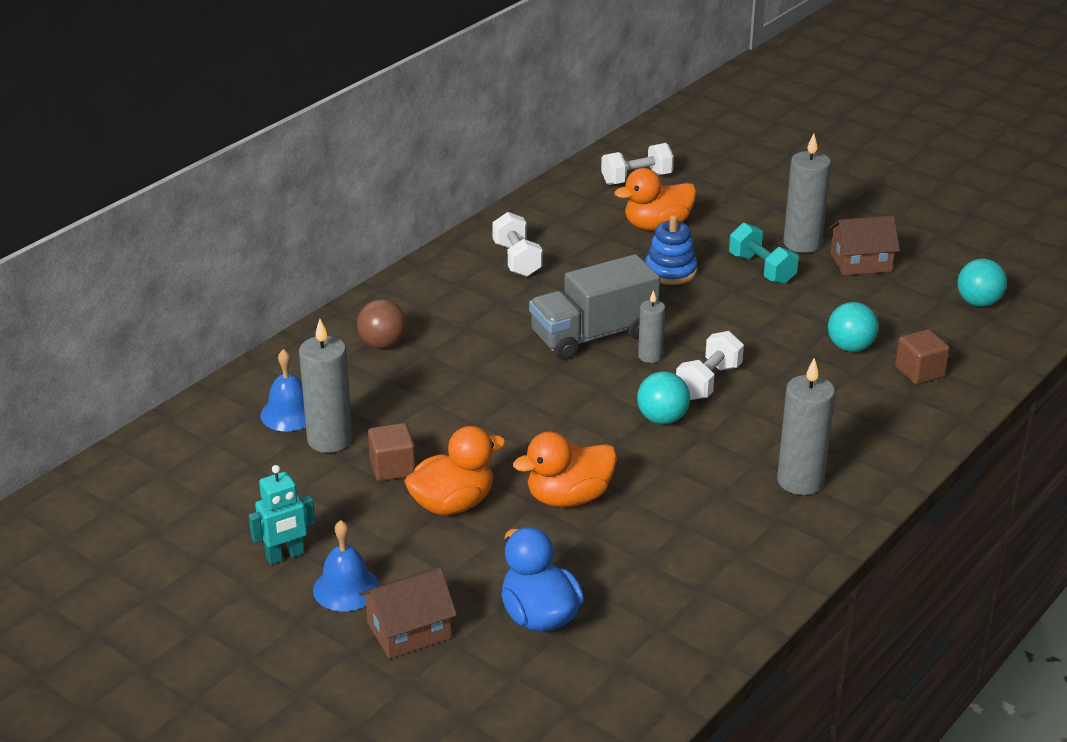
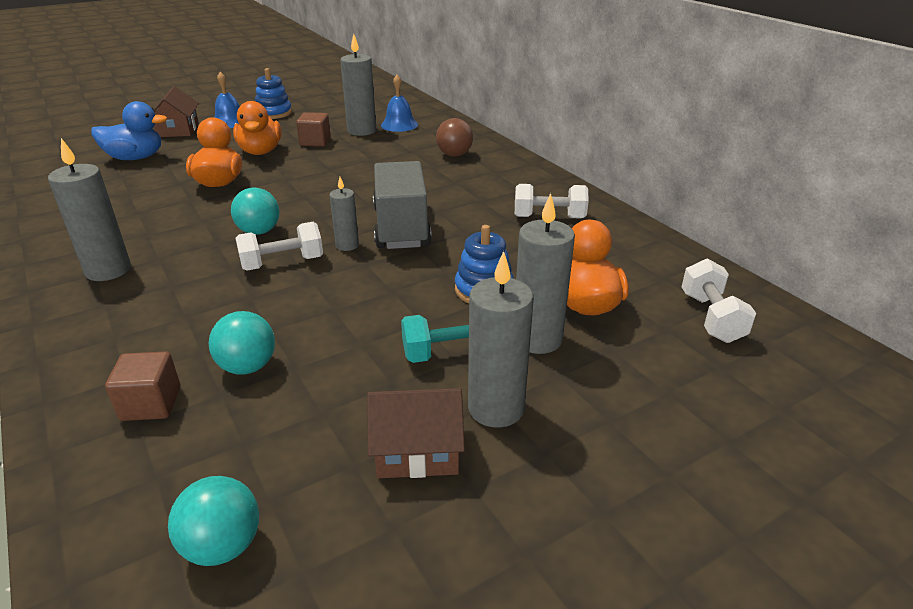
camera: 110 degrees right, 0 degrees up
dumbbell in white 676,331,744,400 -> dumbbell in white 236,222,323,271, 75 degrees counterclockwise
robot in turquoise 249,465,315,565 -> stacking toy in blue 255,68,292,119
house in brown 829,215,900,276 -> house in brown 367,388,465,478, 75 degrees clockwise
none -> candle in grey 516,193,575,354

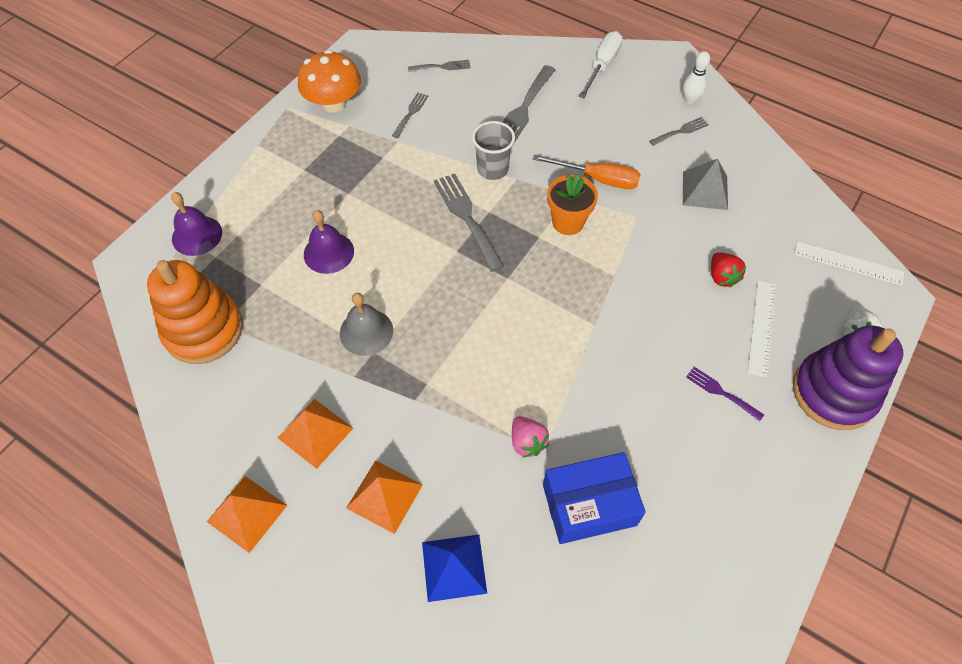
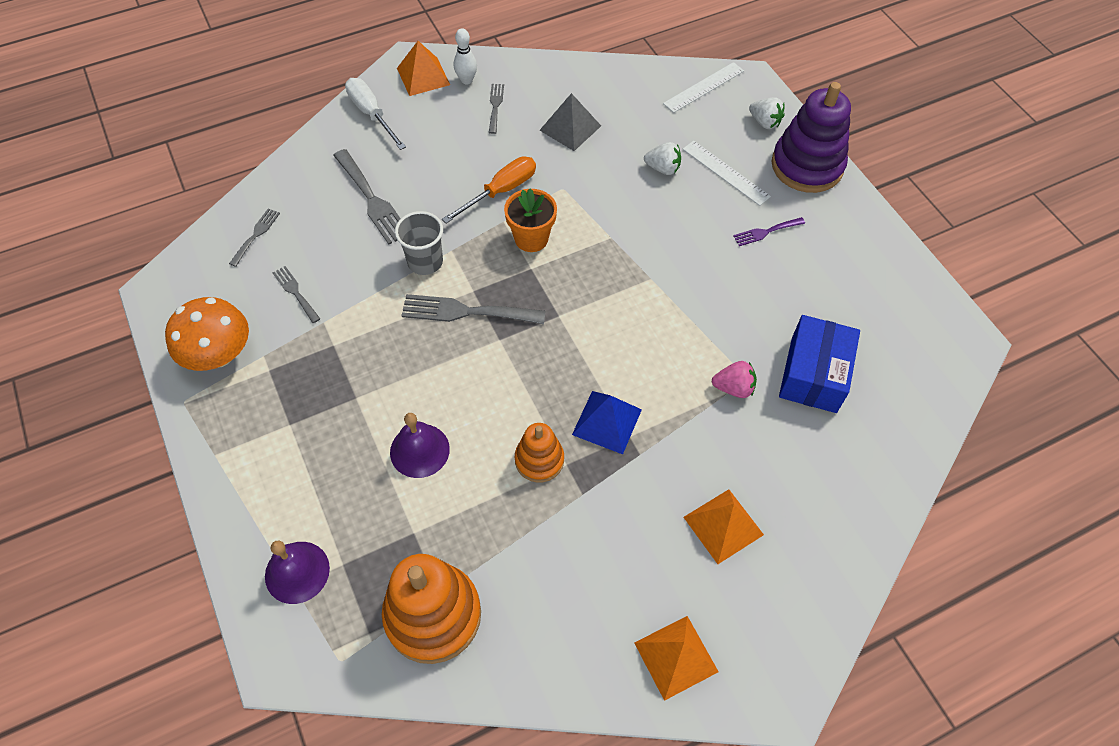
camera: 60 degrees left, 0 degrees up
pyramid in orange 278,399,353,469 -> pyramid in orange 397,41,450,96, moved
bell in grey 340,293,393,356 -> stacking toy in orange 515,423,564,483
pyramid in blue 422,535,487,602 -> pyramid in blue 572,391,642,454, moved
strawberry in red 711,252,746,288 -> strawberry in white 644,142,681,175

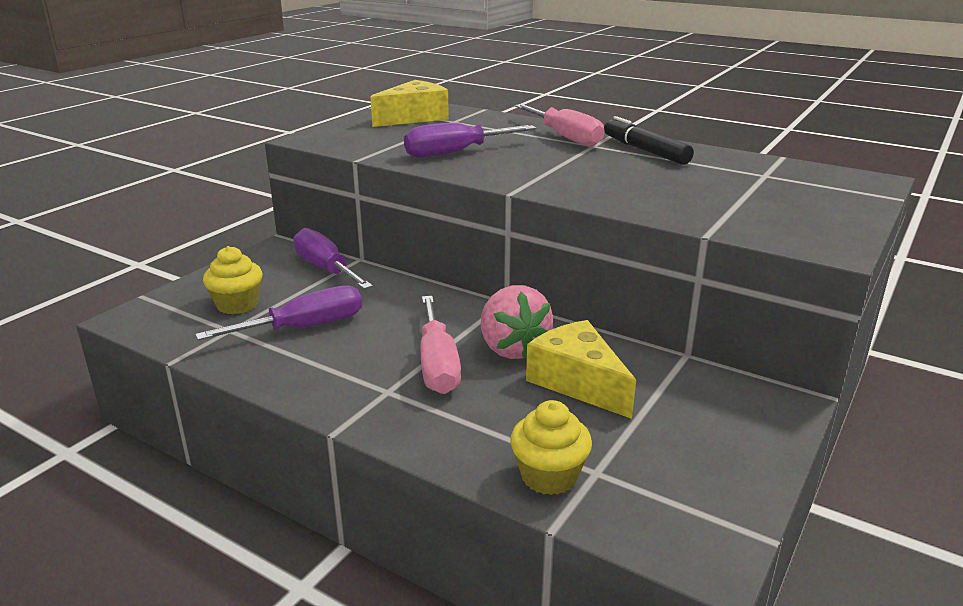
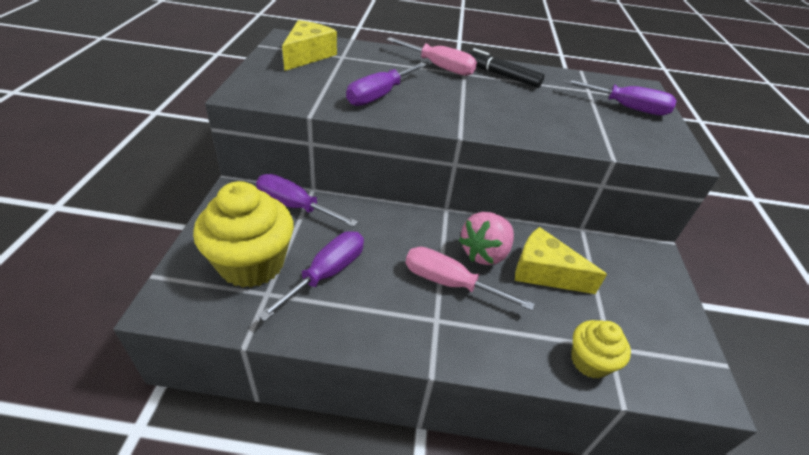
camera: 30 degrees left, 15 degrees up
cupcake in yellow 203,246,262,314 -> cupcake in yellow 193,181,294,288, x1.84
screwdriver in pink 420,296,461,394 -> screwdriver in pink 406,247,535,311, 150 degrees clockwise
strawberry in pink 481,285,553,359 -> strawberry in pink 459,212,514,265, 90 degrees clockwise
none -> screwdriver in purple 563,79,677,116

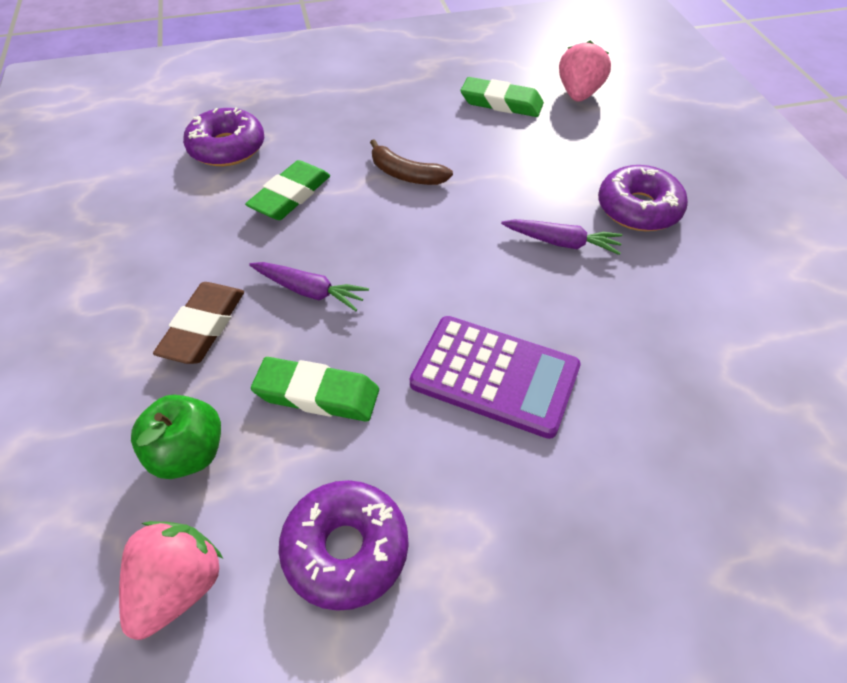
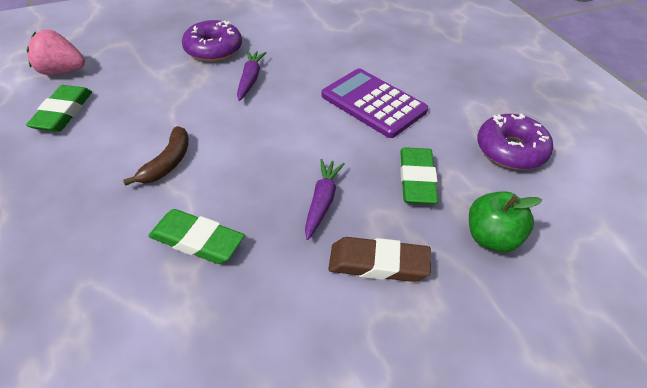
camera: 100 degrees left, 5 degrees down
calculator in purple 410,316,581,439 -> calculator in purple 322,68,428,138, 60 degrees counterclockwise
strawberry in pink 119,521,223,640 -> none
donut in purple 183,107,264,166 -> none

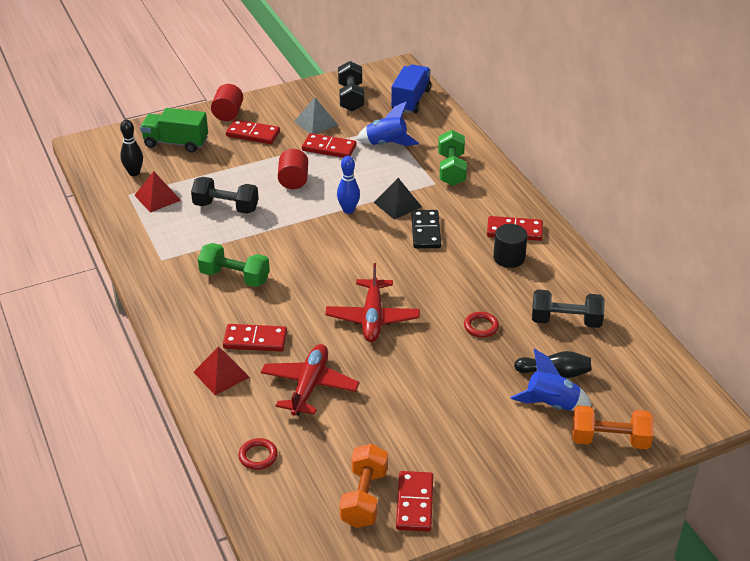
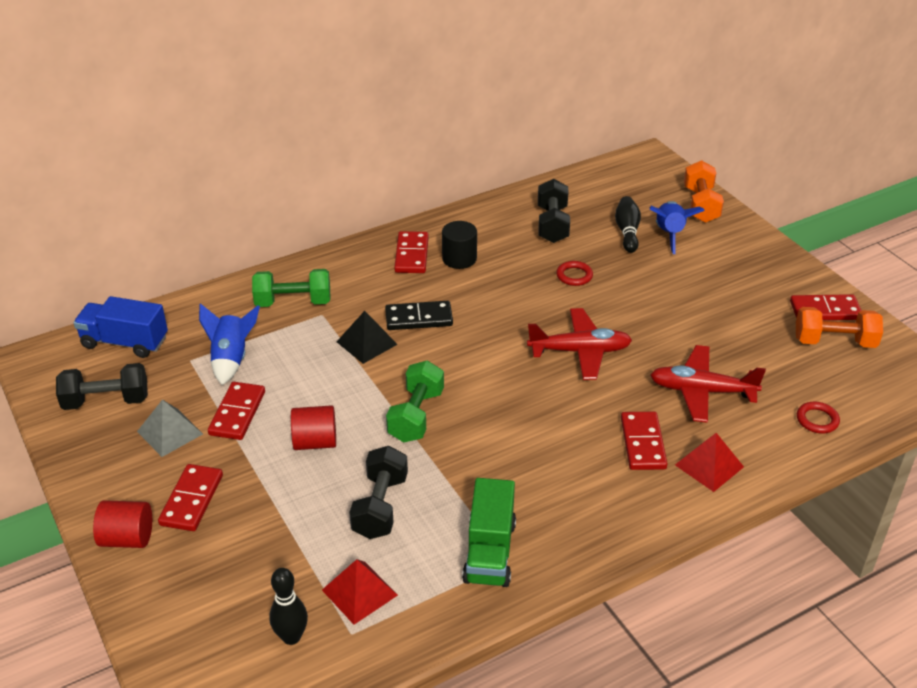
camera: 95 degrees left, 0 degrees up
dumbbell in green 198,243,270,287 -> dumbbell in green 386,360,444,442, moved
truck in green 140,108,208,153 -> truck in green 462,478,516,587, moved
bowling pin in blue 337,156,360,214 -> none

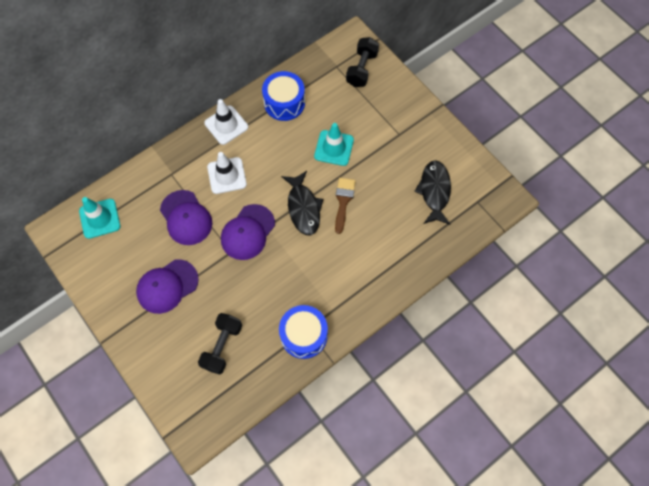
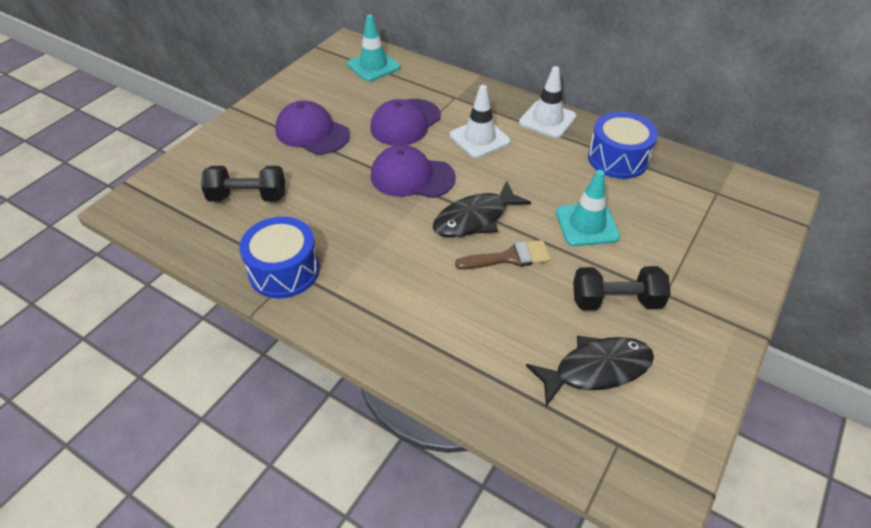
camera: 70 degrees right, 20 degrees down
dumbbell in black 346,37,379,87 -> dumbbell in black 573,266,671,310, moved

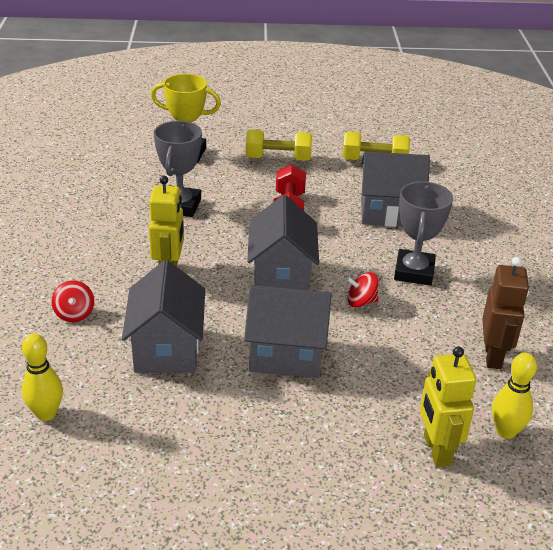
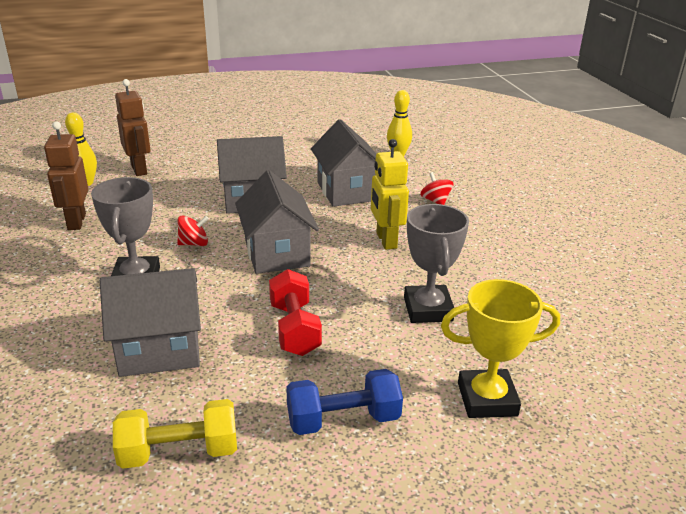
camera: 165 degrees right, 5 degrees down
robot in yellow 420,347,476,467 -> robot in brown 115,79,150,176
dumbbell in yellow 246,129,312,161 -> dumbbell in blue 286,369,403,435

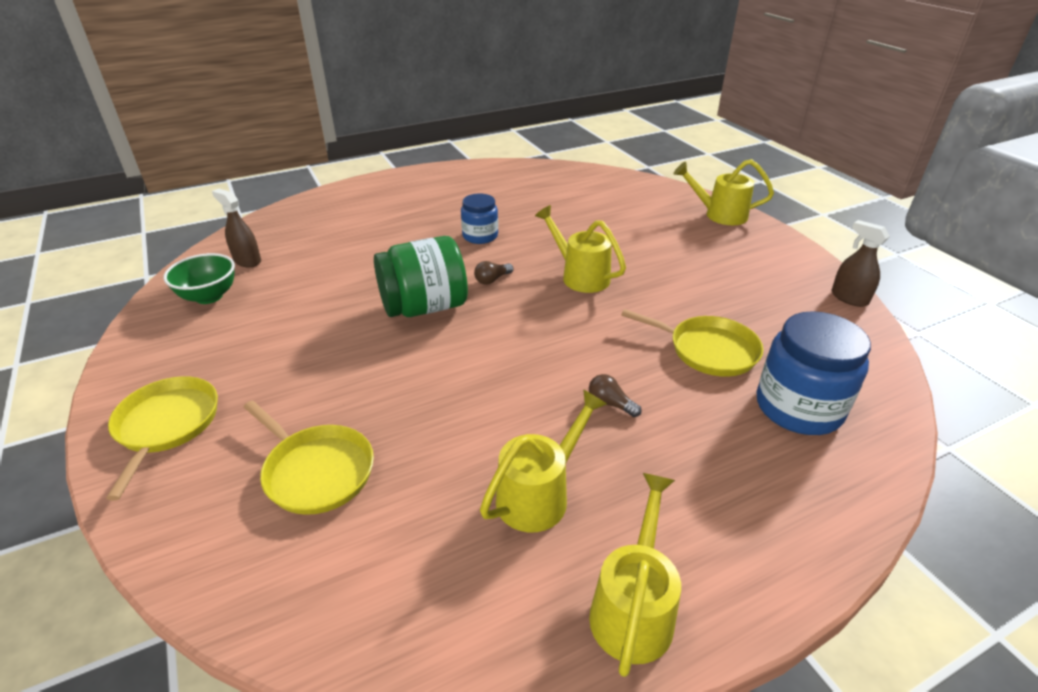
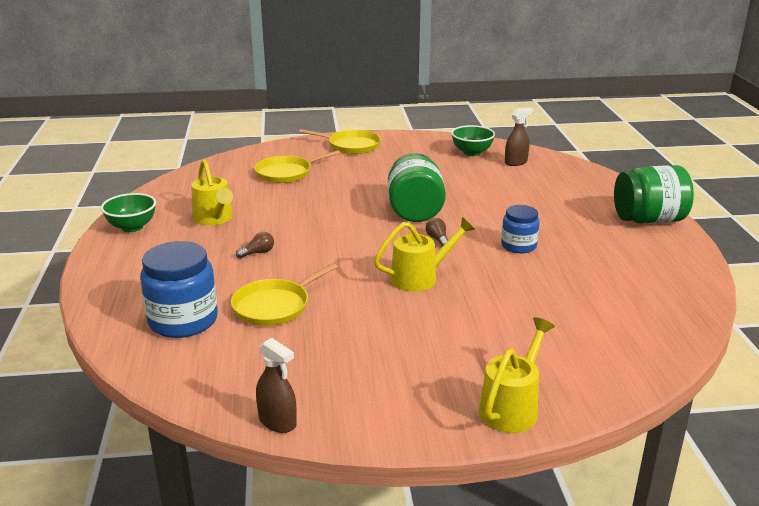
camera: 110 degrees right, 10 degrees down
watering can in yellow 589,473,681,677 -> bowl in green 101,193,156,232
spray bottle in brown 832,220,890,307 -> spray bottle in brown 256,338,297,433, 60 degrees clockwise
none -> jar in green 614,165,694,224

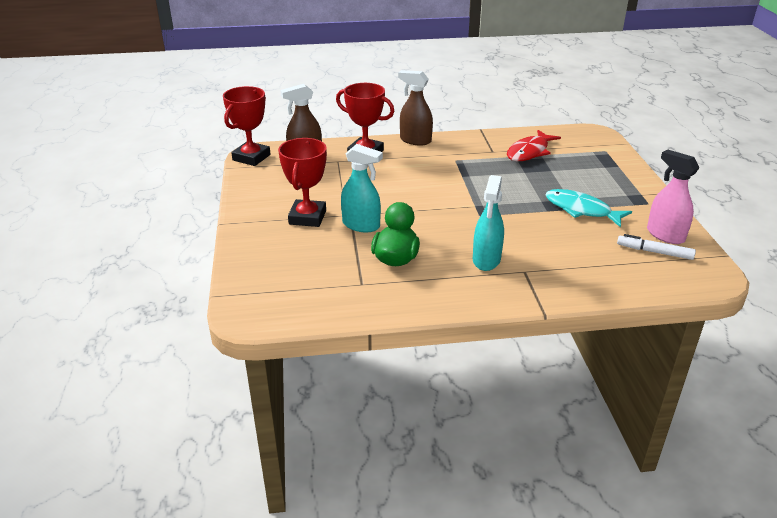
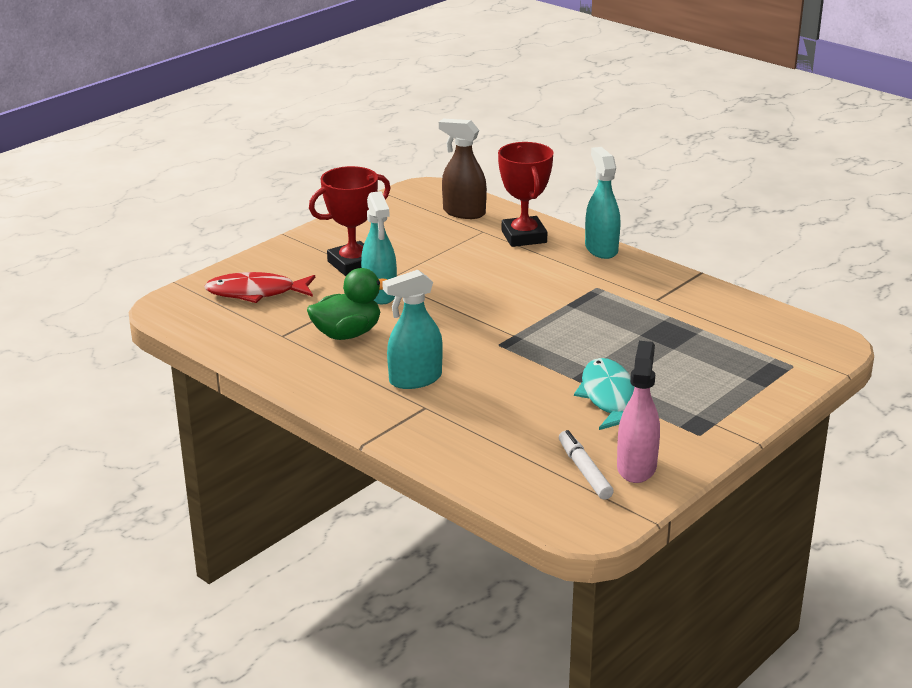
camera: 50 degrees right, 5 degrees down
fish in red 507,130,561,161 -> fish in red 204,272,315,303, moved
spray bottle in brown 398,70,433,146 -> spray bottle in turquoise 585,147,620,259
trophy in red 223,86,271,166 -> none

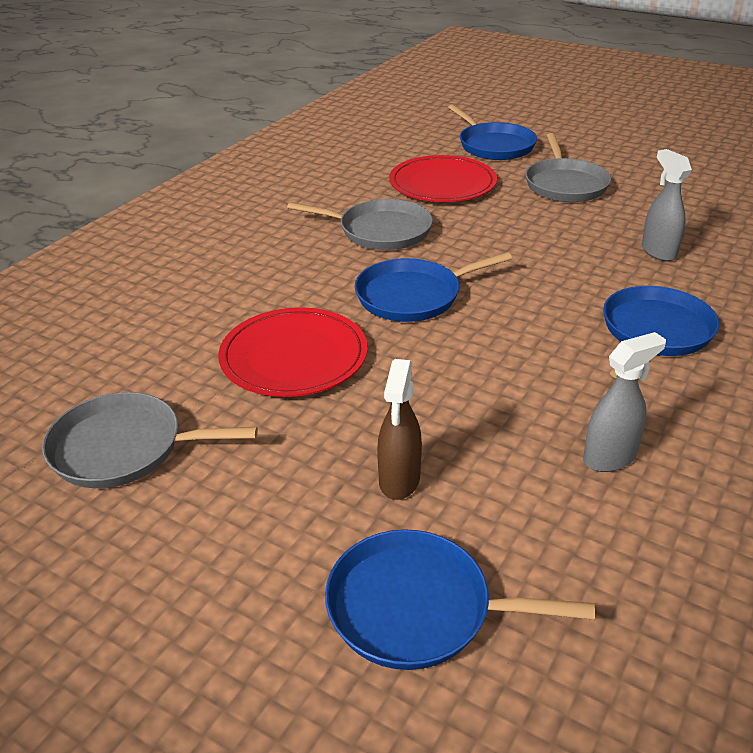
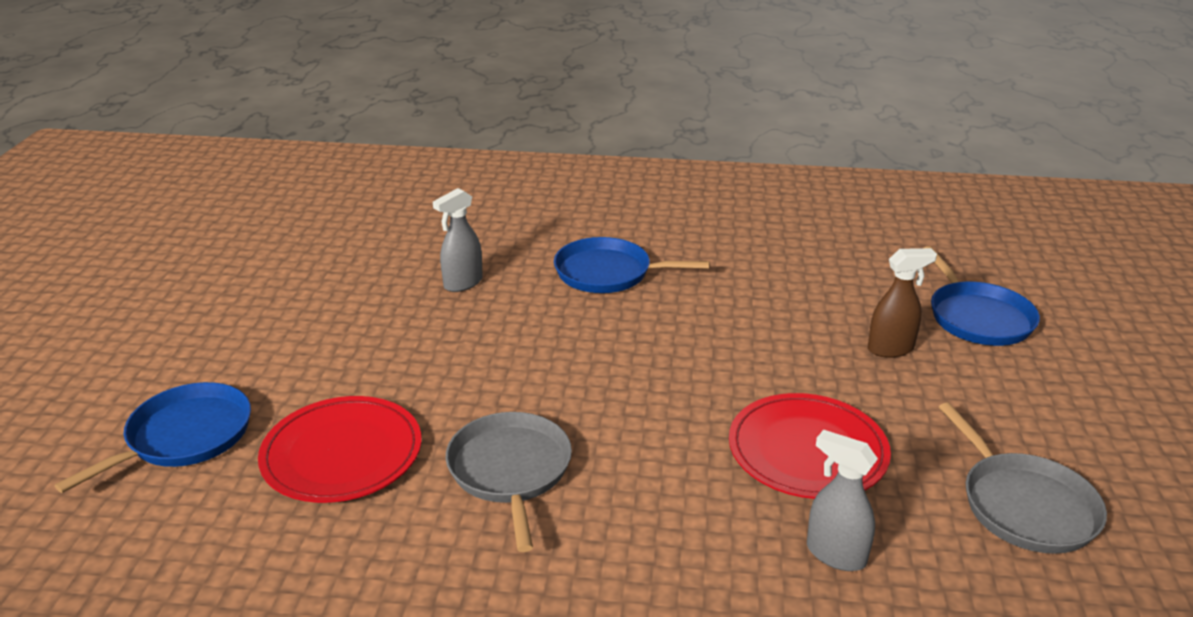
camera: 115 degrees left, 5 degrees down
spray bottle in grey 583,332,666,472 -> spray bottle in grey 807,430,878,571, moved
pan in blue 355,252,512,322 -> none
pan in grey 525,133,611,202 -> none

